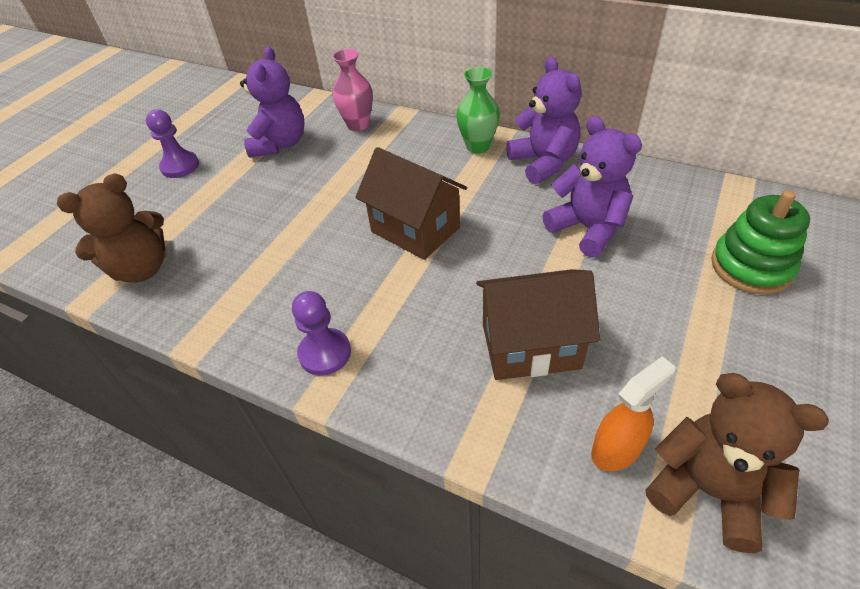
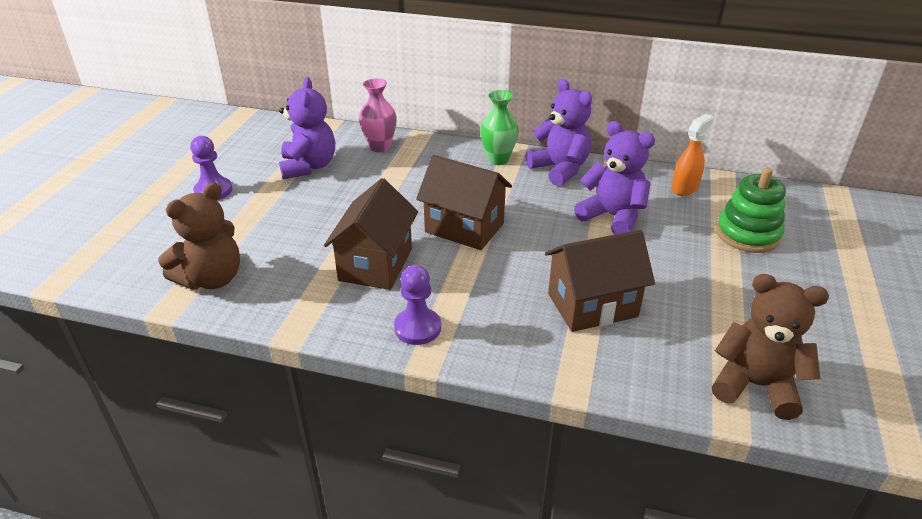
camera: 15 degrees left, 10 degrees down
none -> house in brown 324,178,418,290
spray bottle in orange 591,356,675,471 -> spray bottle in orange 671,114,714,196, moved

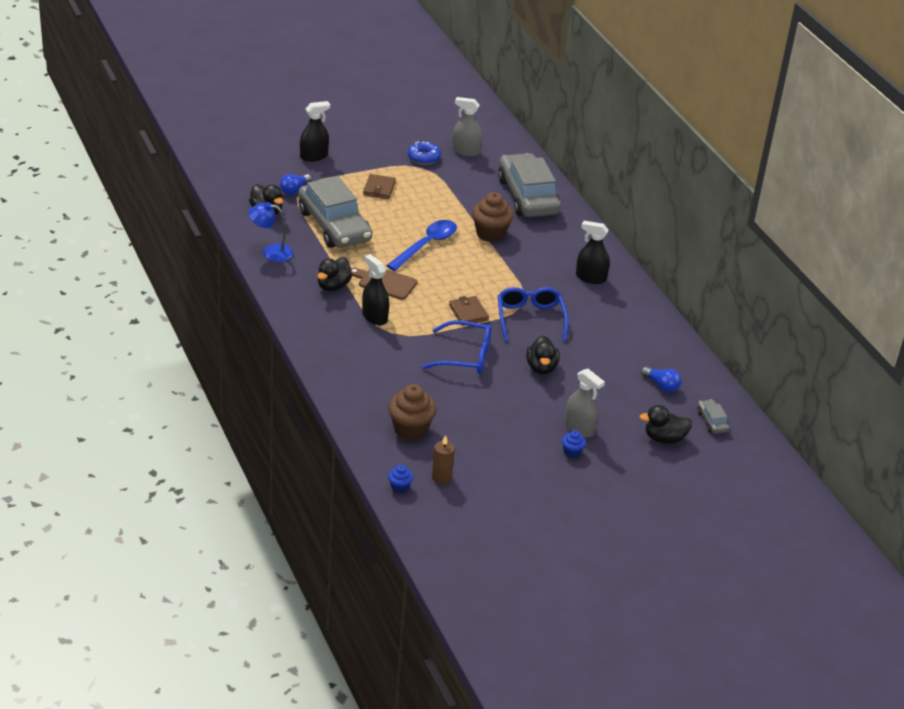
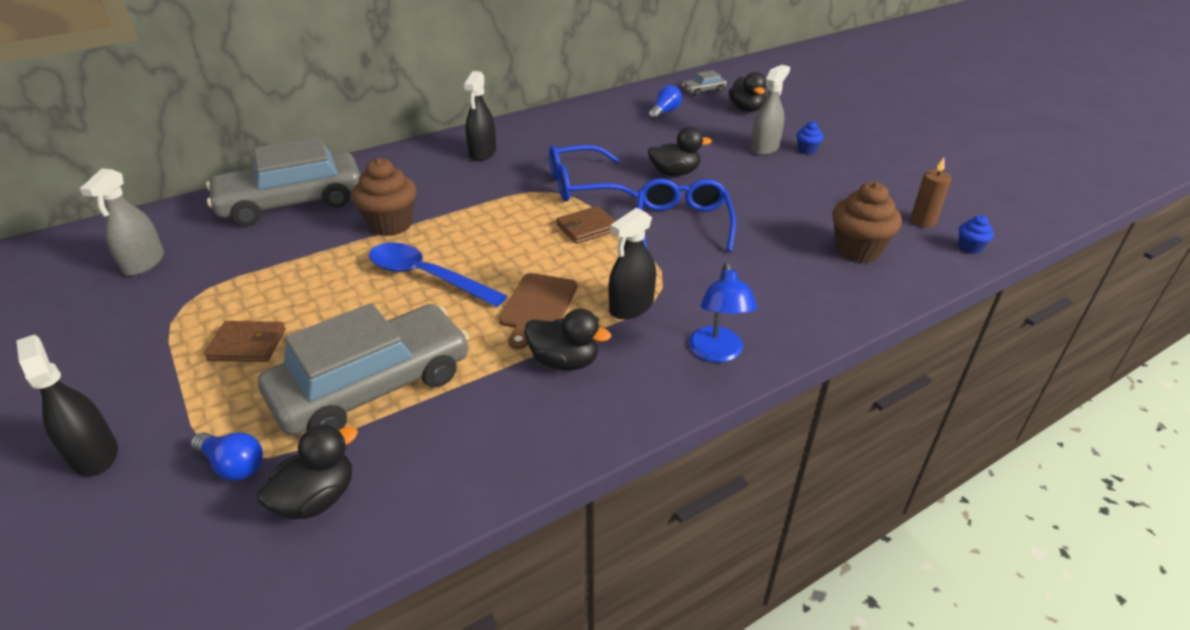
camera: 95 degrees left, 0 degrees up
lamp in blue 248,202,293,262 -> lamp in blue 689,262,757,363, moved
donut in blue 408,141,441,165 -> none

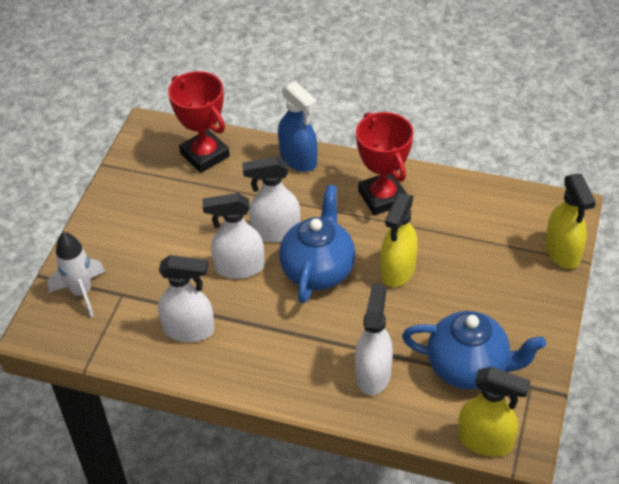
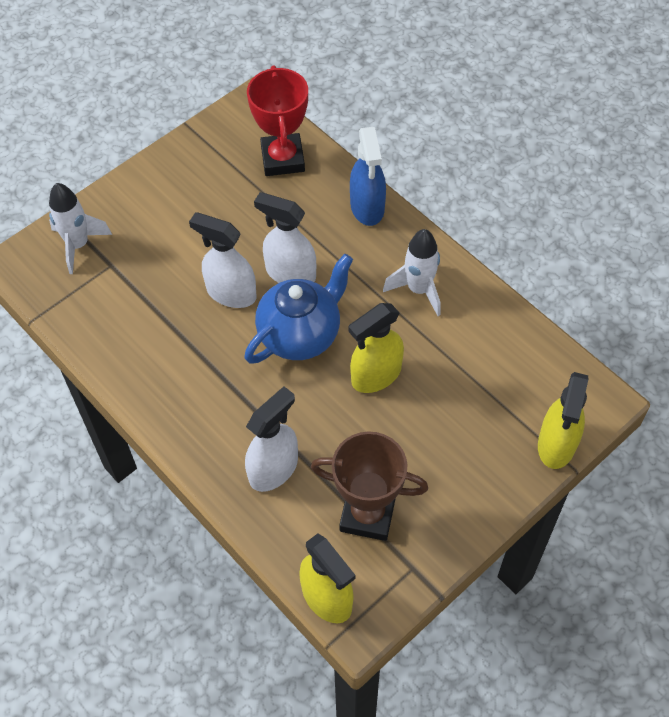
camera: 30 degrees right, 10 degrees up
teapot in blue 402,311,546,390 -> trophy in brown 311,431,428,541
trophy in red 356,112,413,215 -> rocket in white 383,229,441,316
spray bottle in white 158,255,214,342 -> none

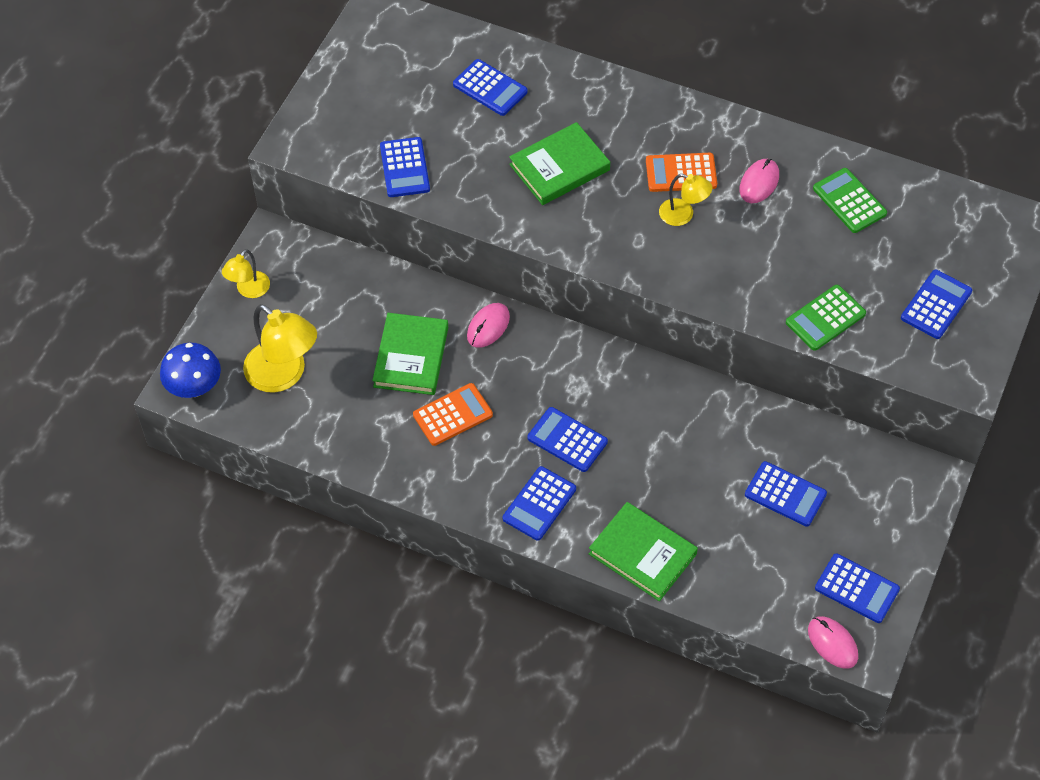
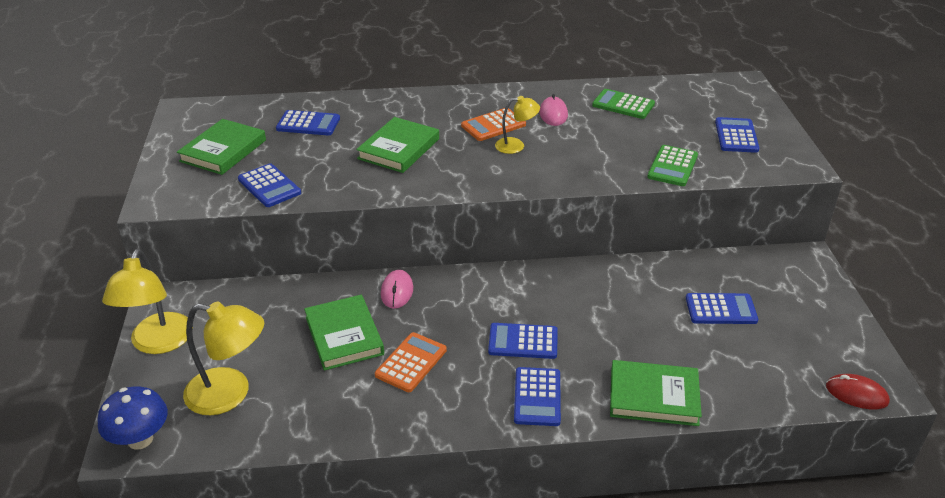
camera: 30 degrees left, 20 degrees down
lamp in yellow 222,249,270,298 -> lamp in yellow 102,249,193,354, x1.79
none -> book in green 177,119,266,175
mouse in pink 808,616,858,669 -> mouse in red 826,374,890,409
calculator in blue 815,553,900,623 -> none

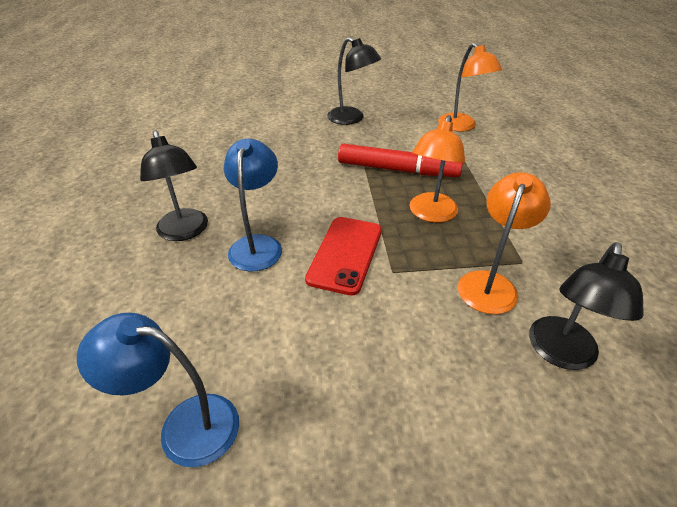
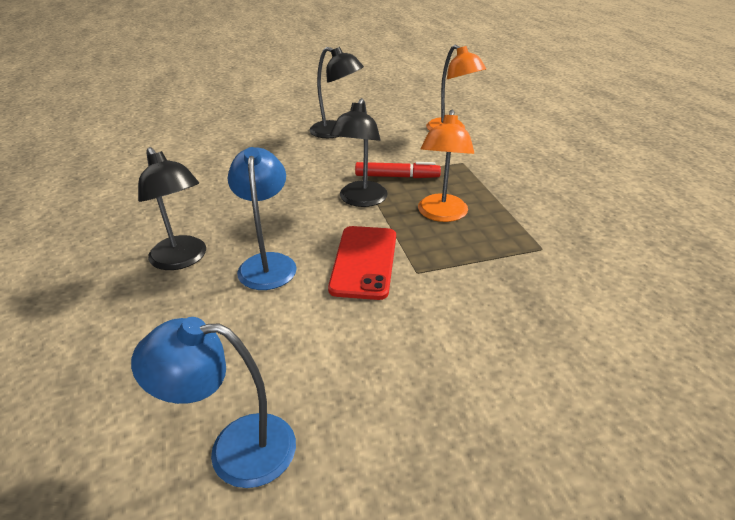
camera: 10 degrees left, 5 degrees down
lamp in black 529,242,644,370 -> lamp in black 330,98,388,207, moved
marker in red 338,144,463,177 -> marker in red 355,162,441,178, x0.66
lamp in orange 458,172,551,314 -> none

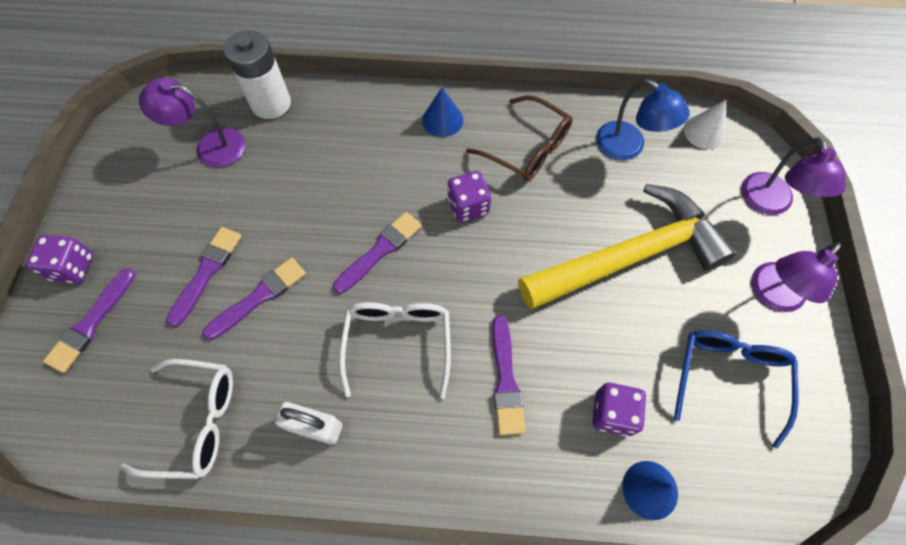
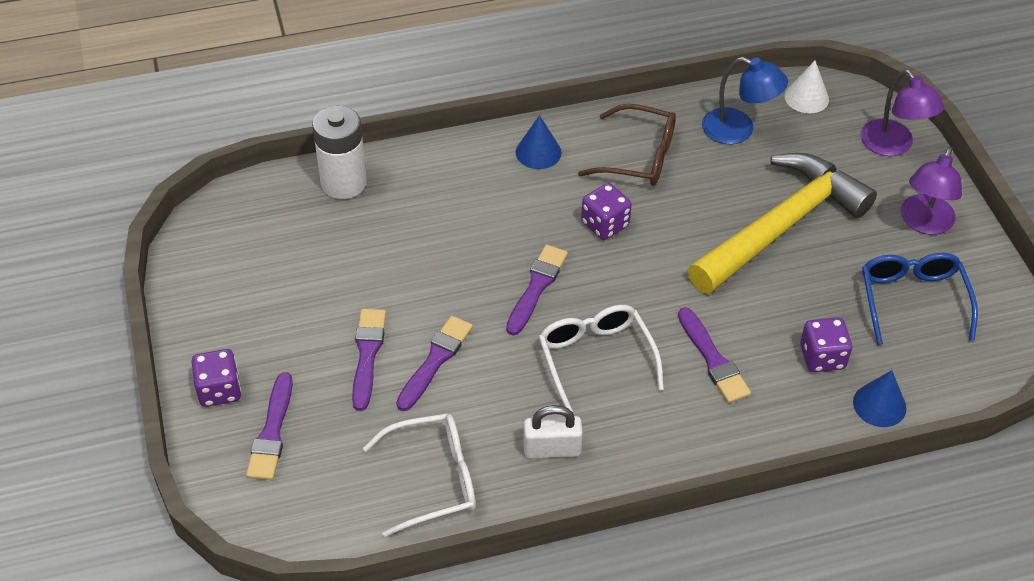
camera: 20 degrees left, 15 degrees down
lamp in purple 139,78,246,167 -> none

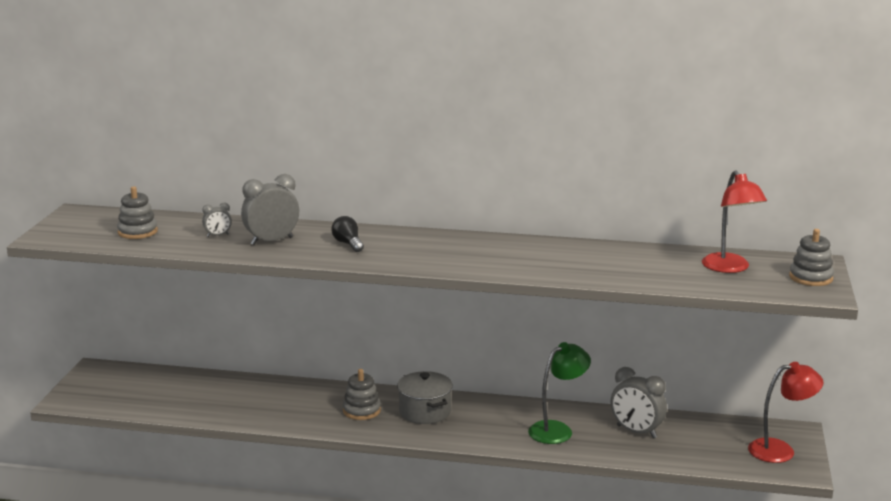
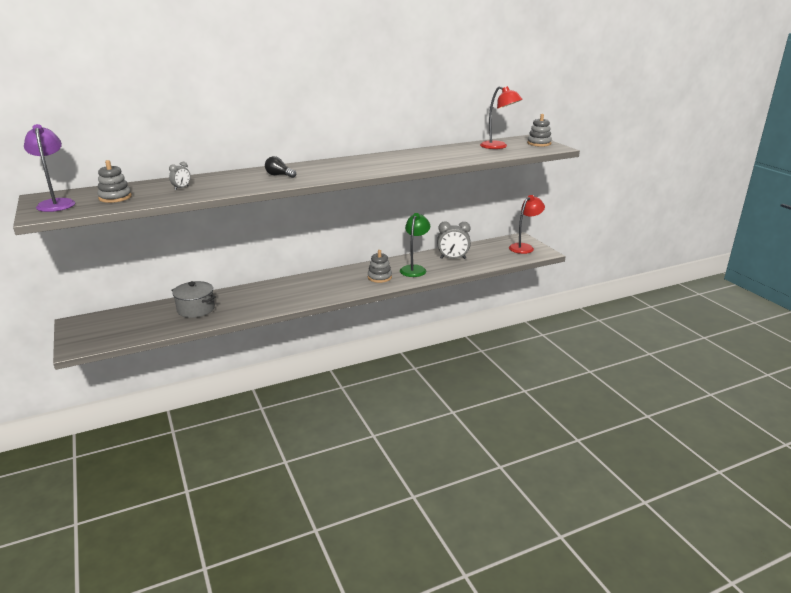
camera: 35 degrees left, 5 degrees up
none -> lamp in purple 24,124,75,212
pot in grey 397,371,453,424 -> pot in grey 171,281,216,318, moved
stacking toy in grey 343,369,381,420 -> stacking toy in grey 368,250,392,283, moved
clock in grey 241,174,299,245 -> none

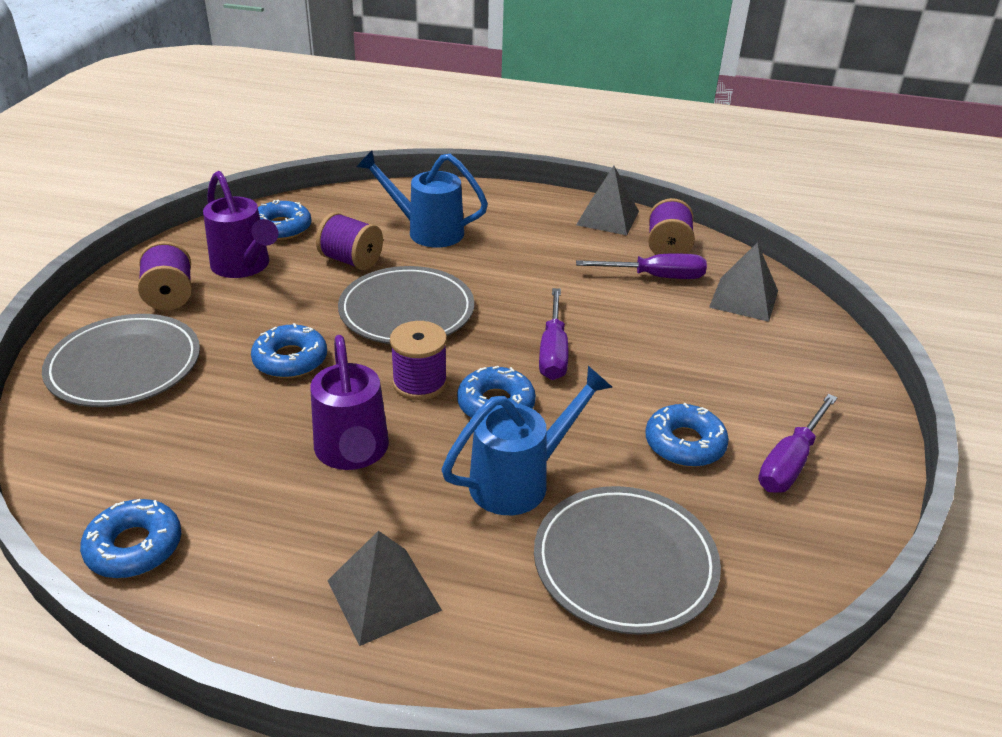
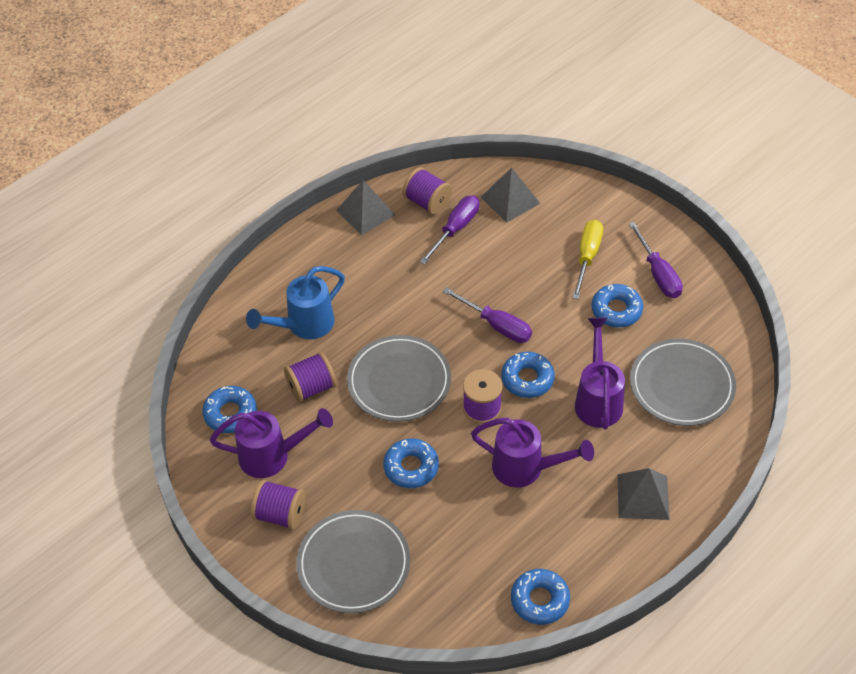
camera: 55 degrees left, 15 degrees up
none -> screwdriver in yellow 572,220,603,299
watering can in blue 442,366,612,515 -> watering can in purple 575,318,625,429

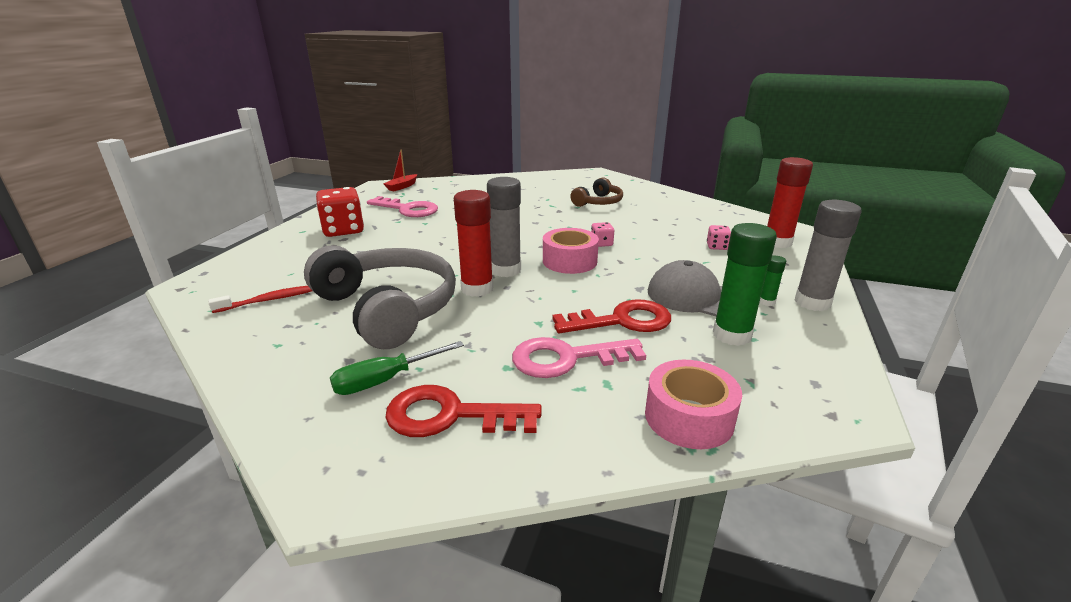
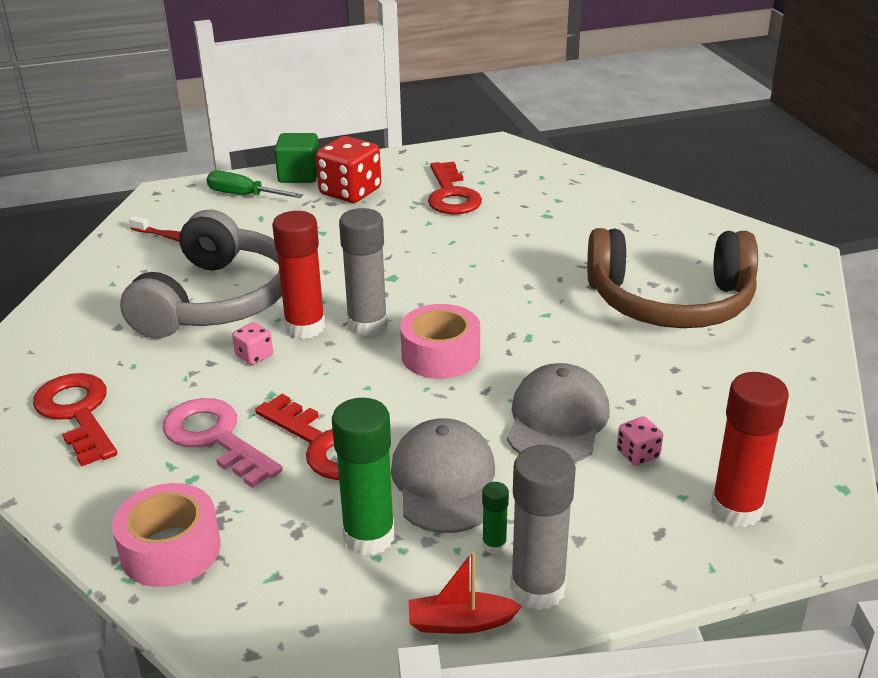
camera: 55 degrees right, 5 degrees up
screwdriver in green 330,341,464,395 -> screwdriver in green 207,170,303,198, moved
dice in pink 591,222,614,247 -> dice in pink 232,322,273,365, moved
none -> cube in green 274,133,319,183
boat in red 383,150,417,192 -> boat in red 409,551,522,634, moved
key in pink 367,196,438,217 -> key in red 428,162,482,214
none -> cap in grey 507,363,610,462
headphones in brown 570,177,623,207 -> headphones in brown 587,228,758,328, x1.92

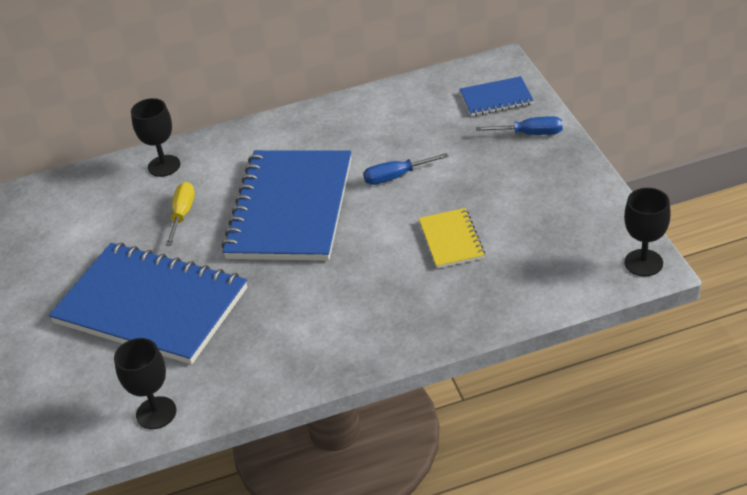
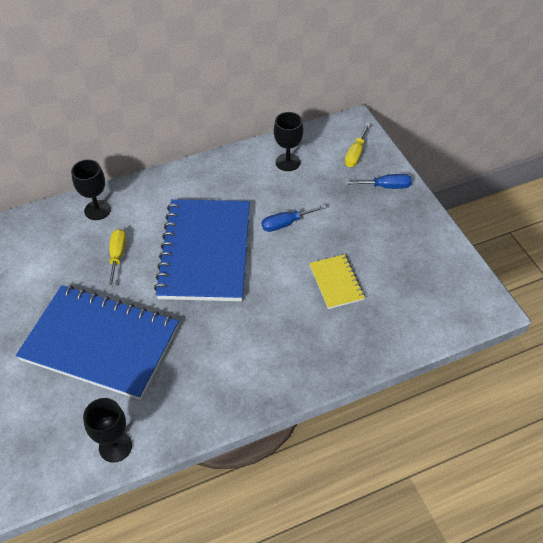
camera: 10 degrees left, 10 degrees up
goblet in black 624,188,671,276 -> goblet in black 274,112,303,171, moved
notebook in blue 460,76,534,116 -> screwdriver in yellow 345,123,370,167

